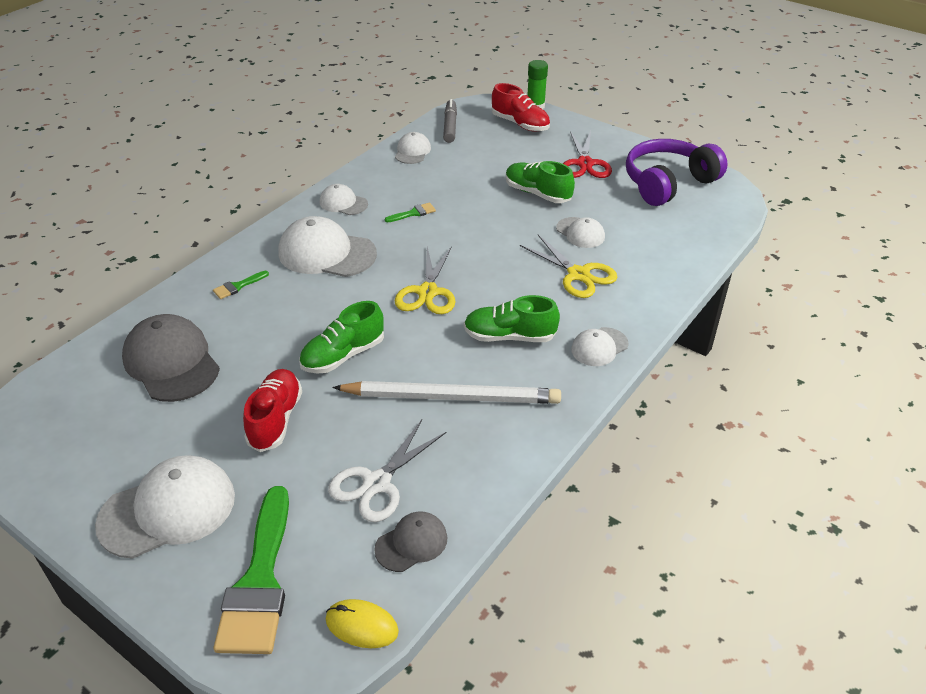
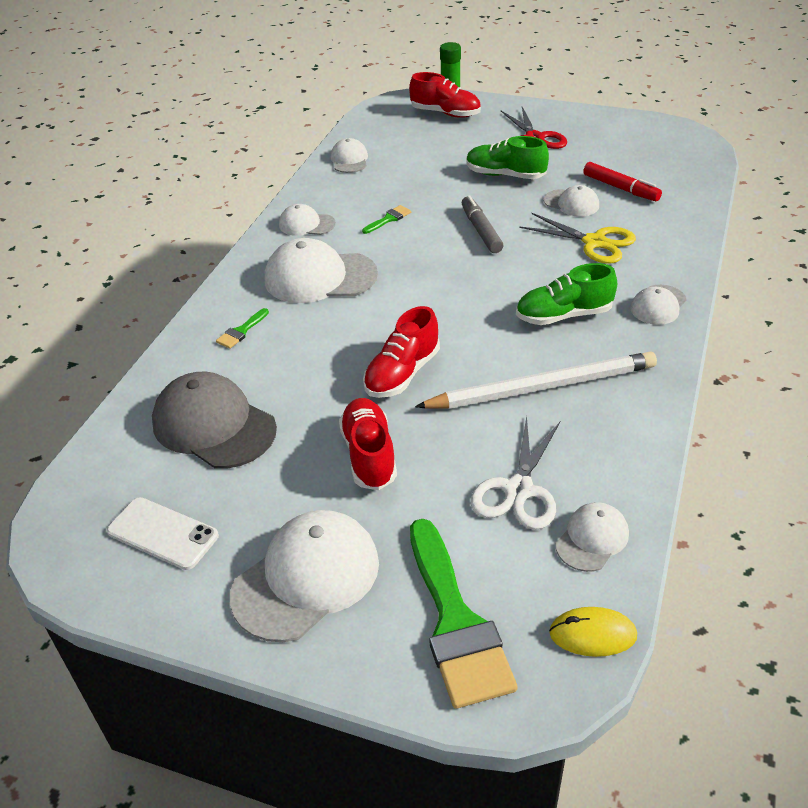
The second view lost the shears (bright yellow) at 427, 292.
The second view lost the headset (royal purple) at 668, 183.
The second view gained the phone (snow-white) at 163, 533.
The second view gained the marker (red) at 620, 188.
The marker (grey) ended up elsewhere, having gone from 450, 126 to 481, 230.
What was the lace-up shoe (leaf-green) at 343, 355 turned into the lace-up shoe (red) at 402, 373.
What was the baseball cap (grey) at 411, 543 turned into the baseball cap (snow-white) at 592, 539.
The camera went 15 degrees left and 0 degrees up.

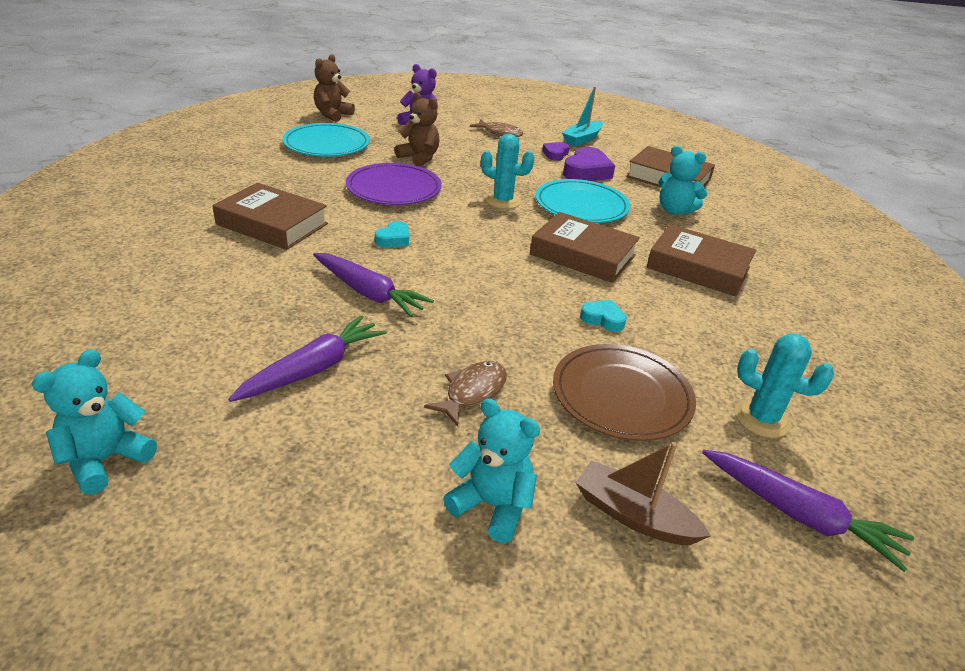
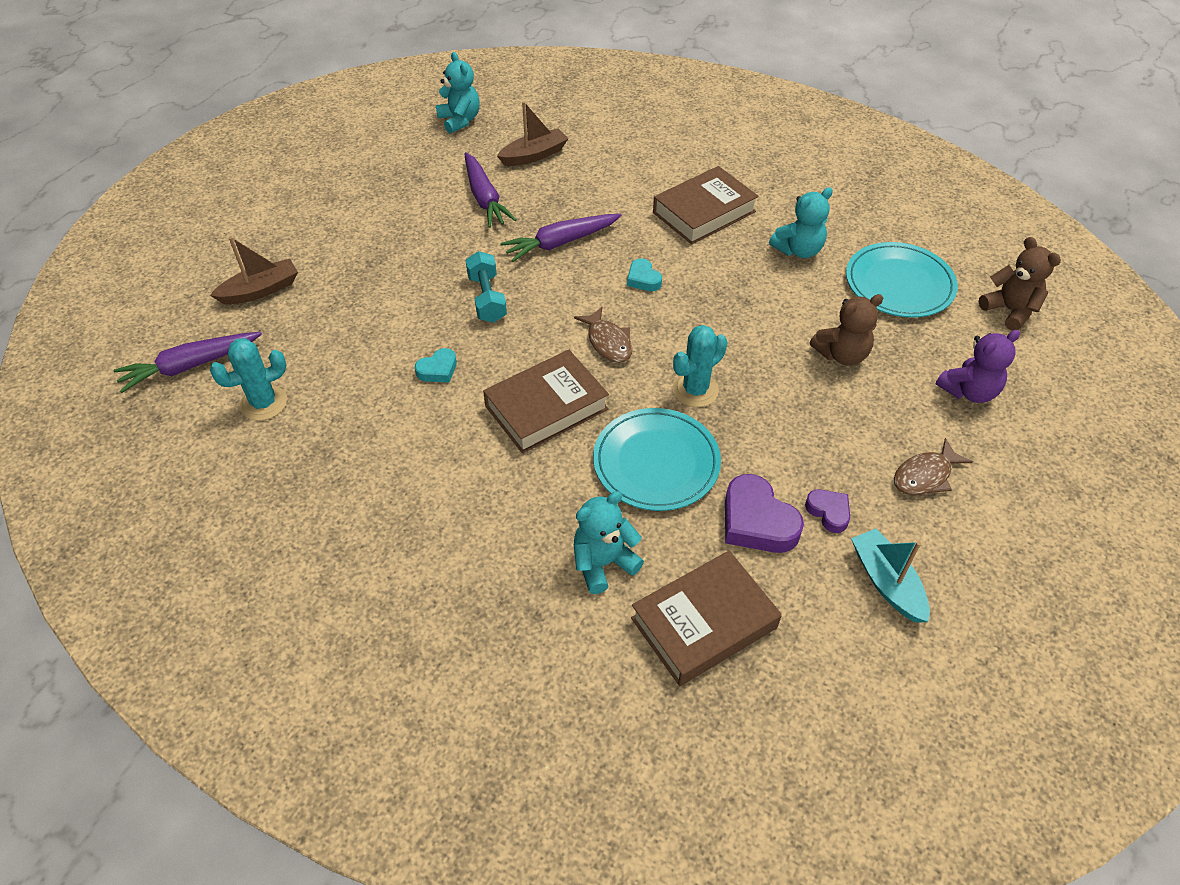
The second view lost the dinner plate (royal purple) at 394, 189.
The second view lost the dinner plate (dark brown) at 621, 395.
The second view lost the book (dark brown) at 698, 268.
The second view gained the hand weight (turquoise) at 487, 298.
The second view gained the sailboat (dark brown) at 534, 155.
The fish figure (dark brown) ended up elsewhere, having gone from 472, 392 to 608, 342.
The teddy bear (turquoise) ended up elsewhere, having gone from 492, 505 to 798, 250.
The camera went 120 degrees right and 15 degrees up.

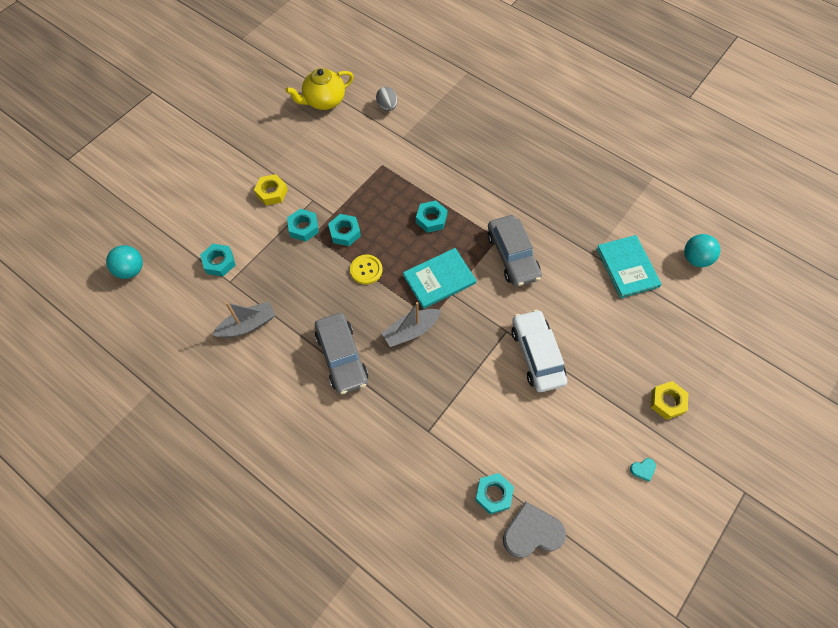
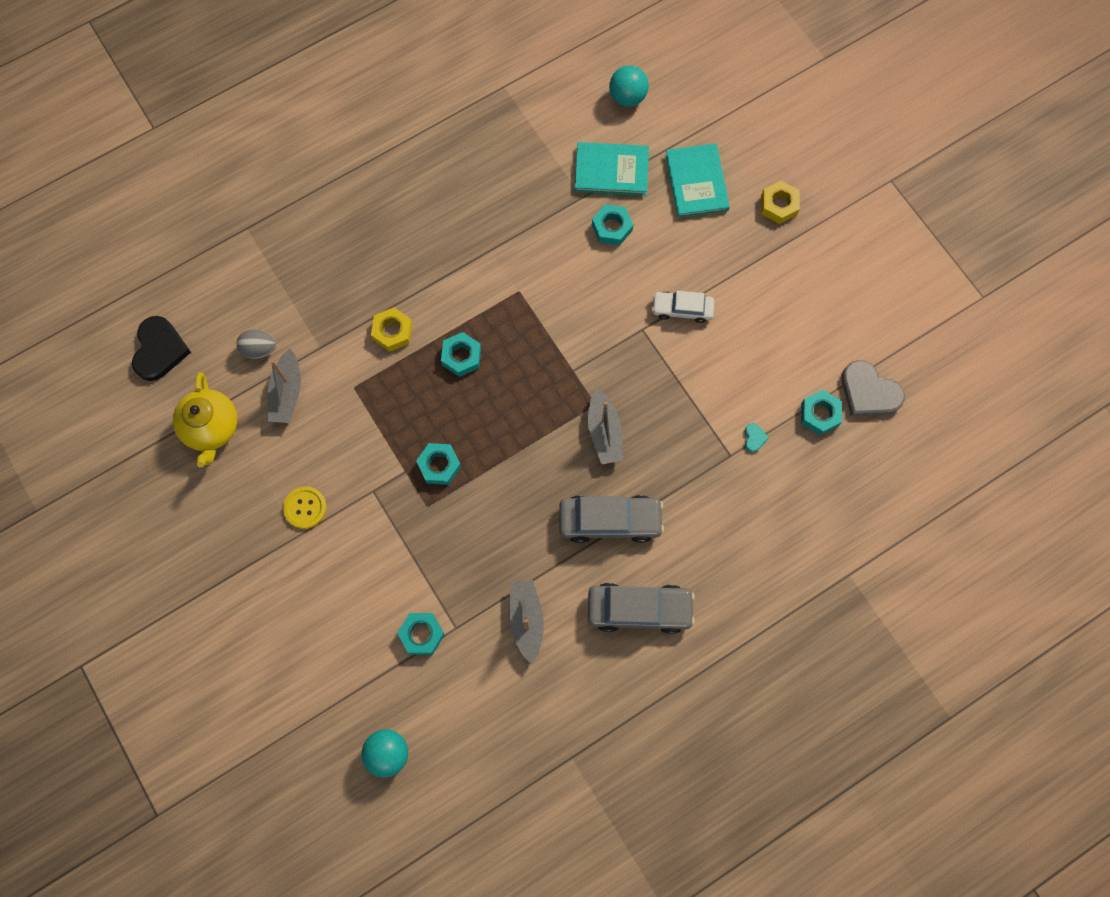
The second view gained the heart shape (jet-black) at 160, 350.
The second view gained the sailboat (grey) at 287, 392.
The nut (bright yellow) ended up elsewhere, having gone from 271, 192 to 392, 331.
The nut (turquoise) ended up elsewhere, having gone from 303, 227 to 612, 227.
The sewing button (bright yellow) ended up elsewhere, having gone from 366, 270 to 305, 508.
The book (turquoise) ended up elsewhere, having gone from 439, 279 to 696, 182.
The automobile (grey) ended up elsewhere, having gone from 512, 256 to 639, 609.
The heart shape (turquoise) ended up elsewhere, having gone from 643, 469 to 754, 438.
The heart shape (grey) at 532, 532 ended up facing another way, 60 degrees counterclockwise from before.
The size of the automobile (snow-white) at 537, 355 changed by a factor of 0.63.
The camera went 70 degrees left and 10 degrees up.

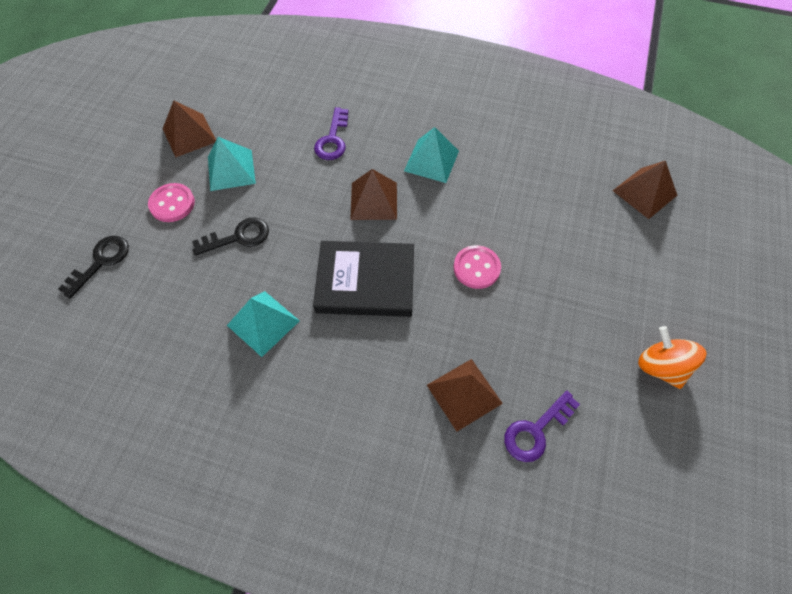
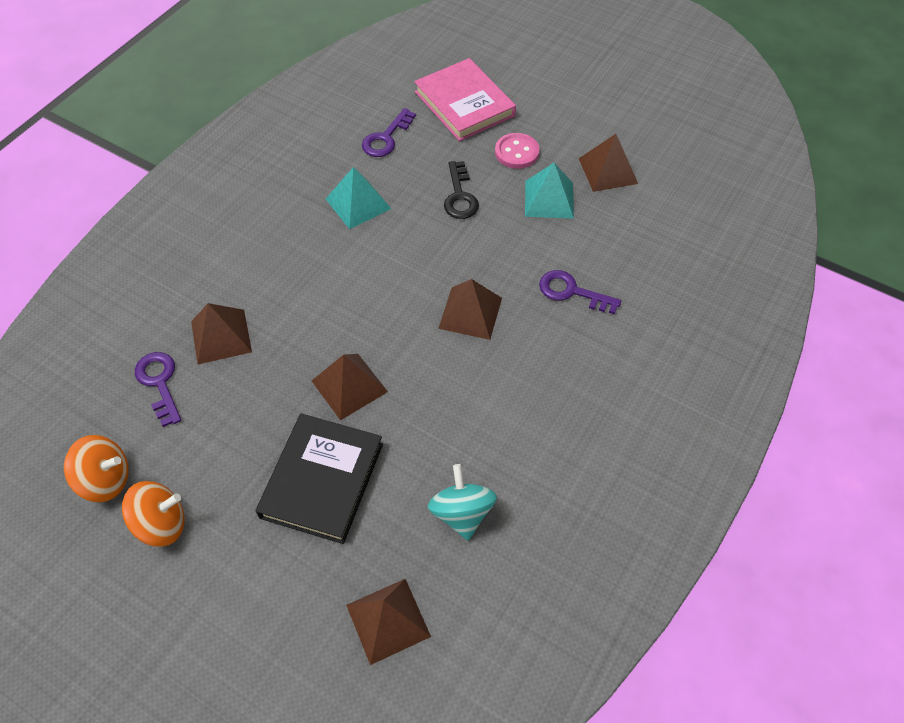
The second view lost the pyramid shape (turquoise) at 431, 160.
The second view gained the whirligig (bright orange) at 105, 479.
The second view gained the door key (royal purple) at 386, 138.
The second view gained the whirligig (turquoise) at 462, 513.
The book (jet-black) ended up elsewhere, having gone from 365, 282 to 322, 480.
Where the door key (jet-black) stood at 101, 262, the book (rose-pink) came to stand at 464, 104.
Where the sewing button (rose-pink) stood at 476, 268, the pyramid shape (dark brown) came to stand at 349, 386.
The camera went 105 degrees right and 5 degrees down.

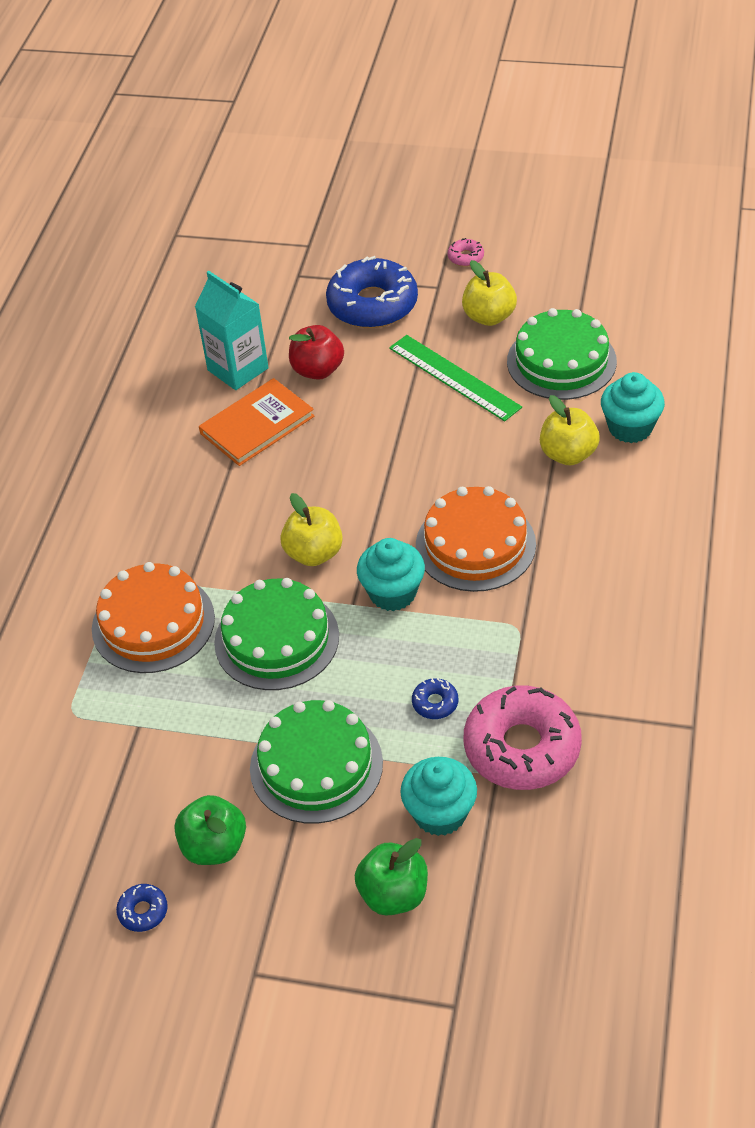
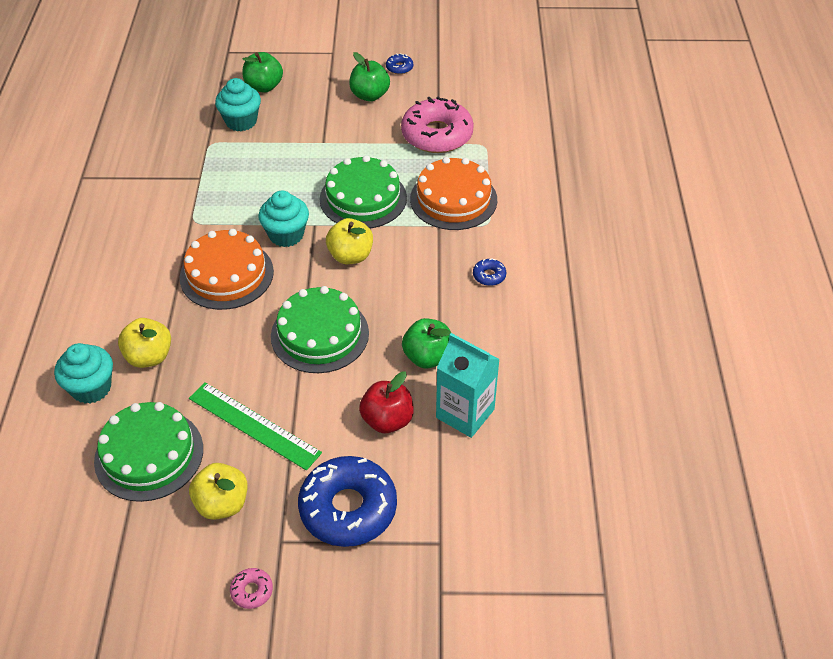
The gateau (leaf-green) ended up elsewhere, having gone from 316, 765 to 320, 334.
The doughnut (royal blue) ended up elsewhere, having gone from 435, 703 to 489, 276.
The doughnut (rose-pink) ended up elsewhere, having gone from 522, 747 to 437, 135.
Where the book (bright orange) stood at 257, 425, the apple (leaf-green) came to stand at 428, 357.
The camera went 165 degrees right and 0 degrees up.

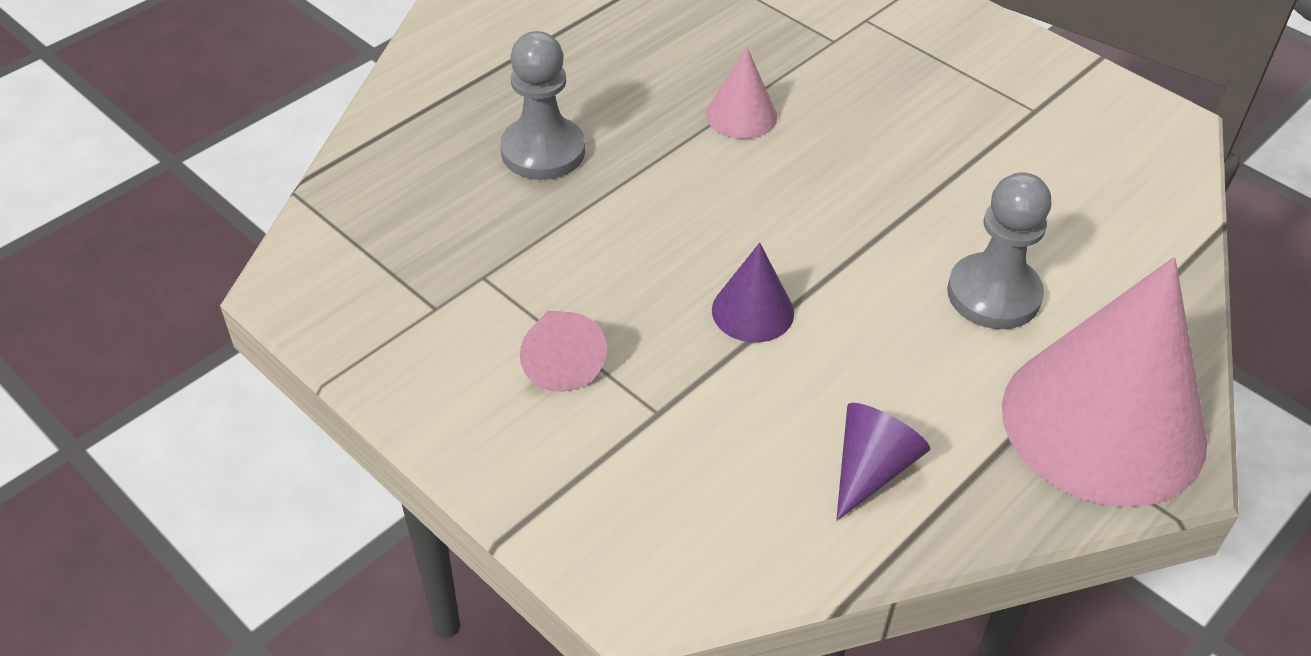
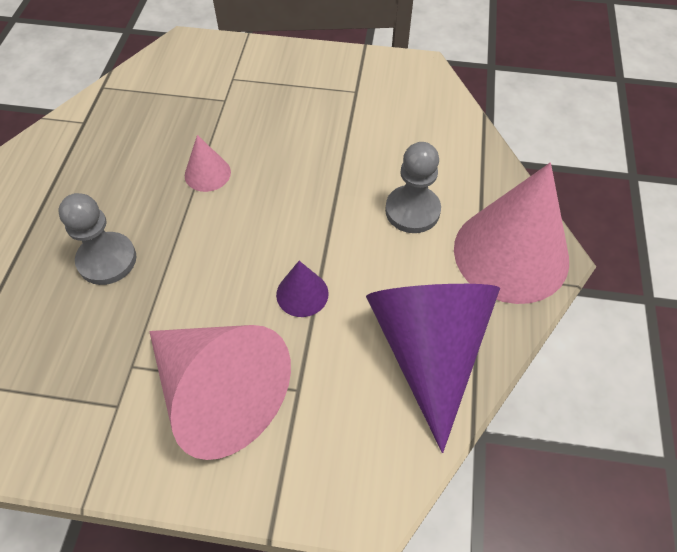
The size of the solid cone (rose-pink) at 560, 361 changed by a factor of 2.28.
The size of the solid cone (royal purple) at 871, 469 changed by a factor of 2.28.
The camera went 35 degrees left and 10 degrees up.

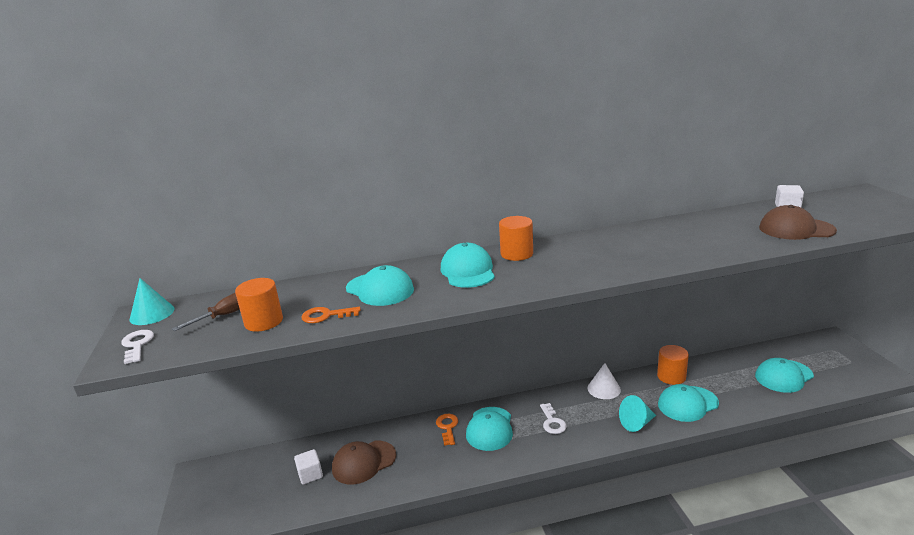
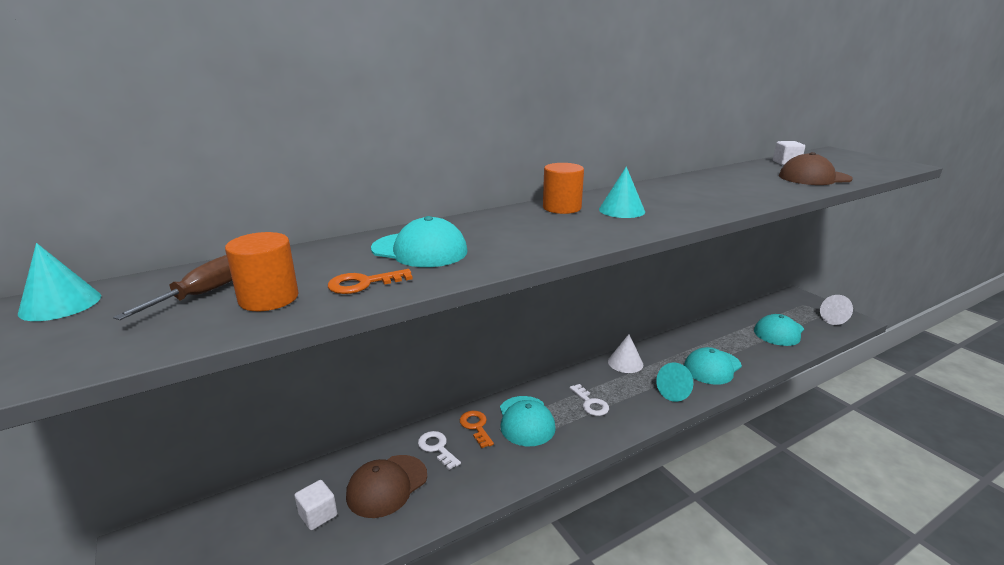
The second view lost the baseball cap (turquoise) at 468, 271.
The second view lost the cylinder shape (bright orange) at 671, 376.
The second view gained the solid cone (turquoise) at 621, 210.
The second view gained the solid cone (snow-white) at 836, 320.
The door key (snow-white) ended up elsewhere, having gone from 137, 345 to 437, 448.
The camera went 20 degrees left and 0 degrees up.

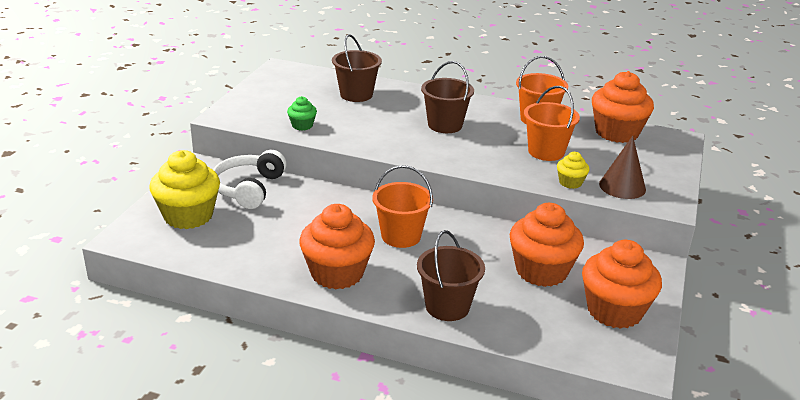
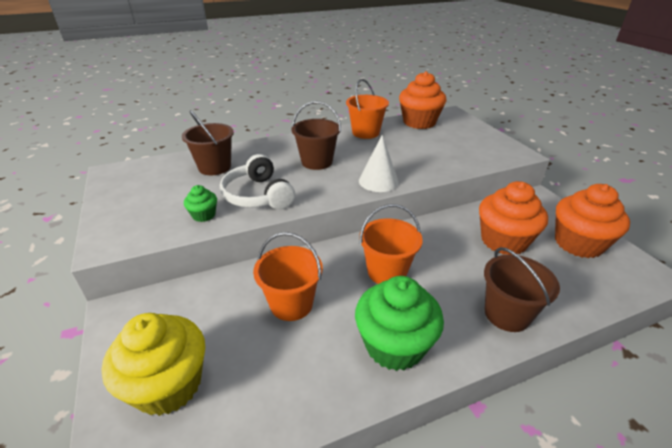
The second view lost the cupcake (bright yellow) at 570, 182.
The second view lost the solid cone (dark brown) at 622, 186.
The second view gained the solid cone (snow-white) at 378, 181.
The headset (snow-white) ended up elsewhere, having gone from 248, 188 to 257, 195.
The bucket (bright orange) ended up elsewhere, having gone from 546, 152 to 291, 304.
What was the cupcake (bright orange) at 337, 273 turned into the cupcake (leaf-green) at 394, 345.
The camera went 40 degrees left and 5 degrees up.

